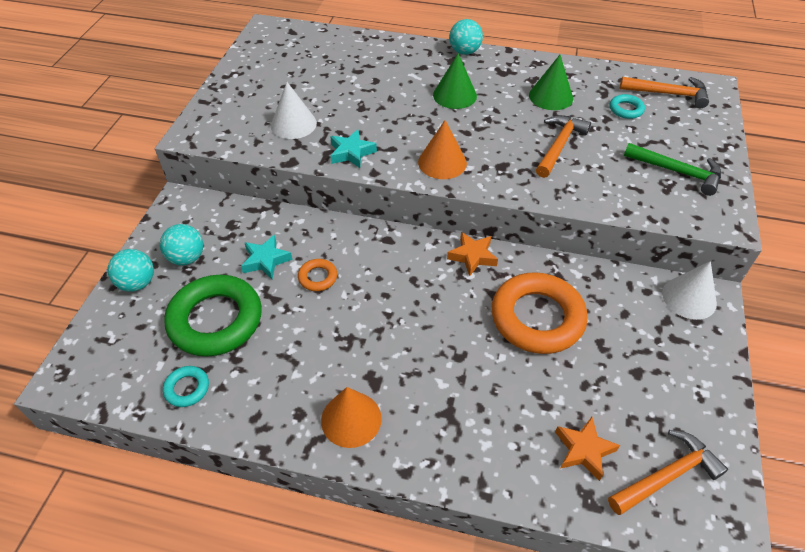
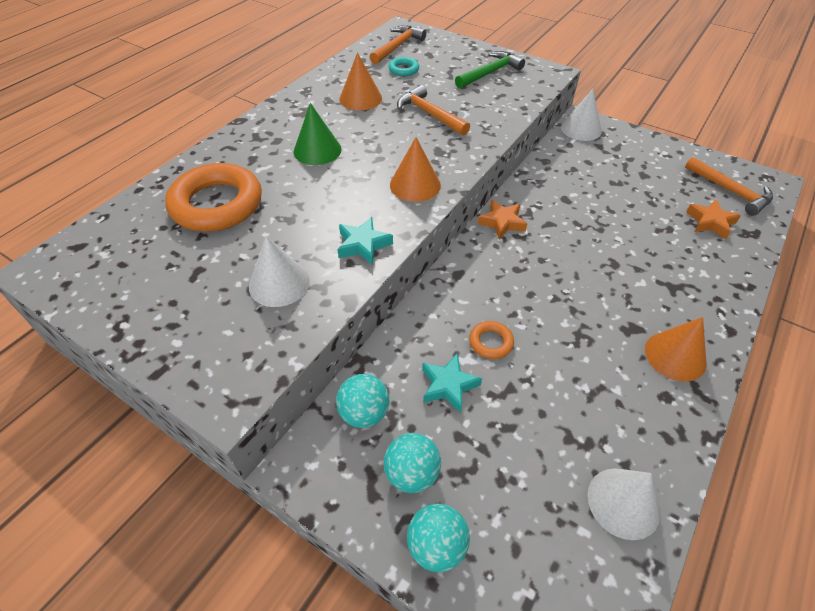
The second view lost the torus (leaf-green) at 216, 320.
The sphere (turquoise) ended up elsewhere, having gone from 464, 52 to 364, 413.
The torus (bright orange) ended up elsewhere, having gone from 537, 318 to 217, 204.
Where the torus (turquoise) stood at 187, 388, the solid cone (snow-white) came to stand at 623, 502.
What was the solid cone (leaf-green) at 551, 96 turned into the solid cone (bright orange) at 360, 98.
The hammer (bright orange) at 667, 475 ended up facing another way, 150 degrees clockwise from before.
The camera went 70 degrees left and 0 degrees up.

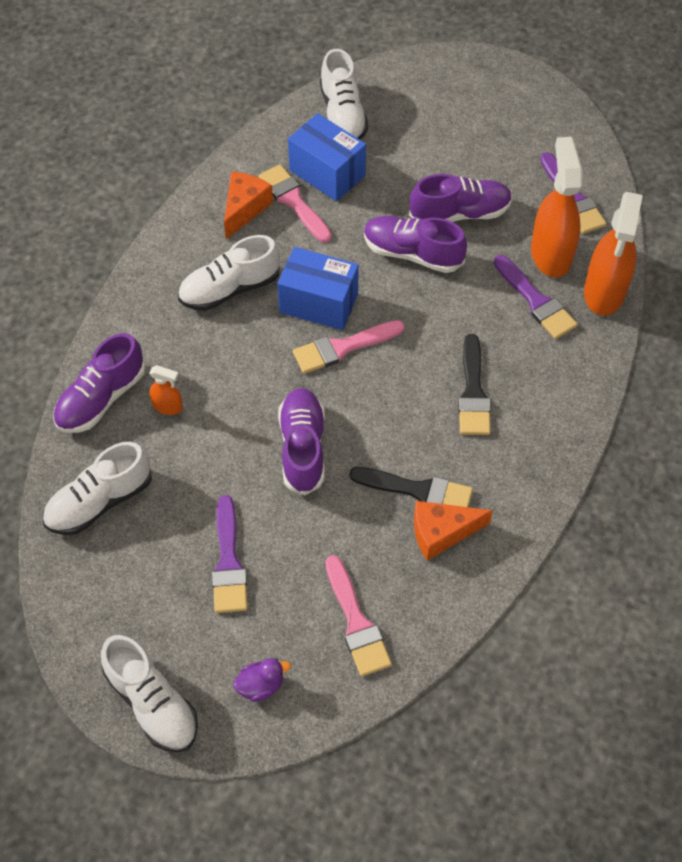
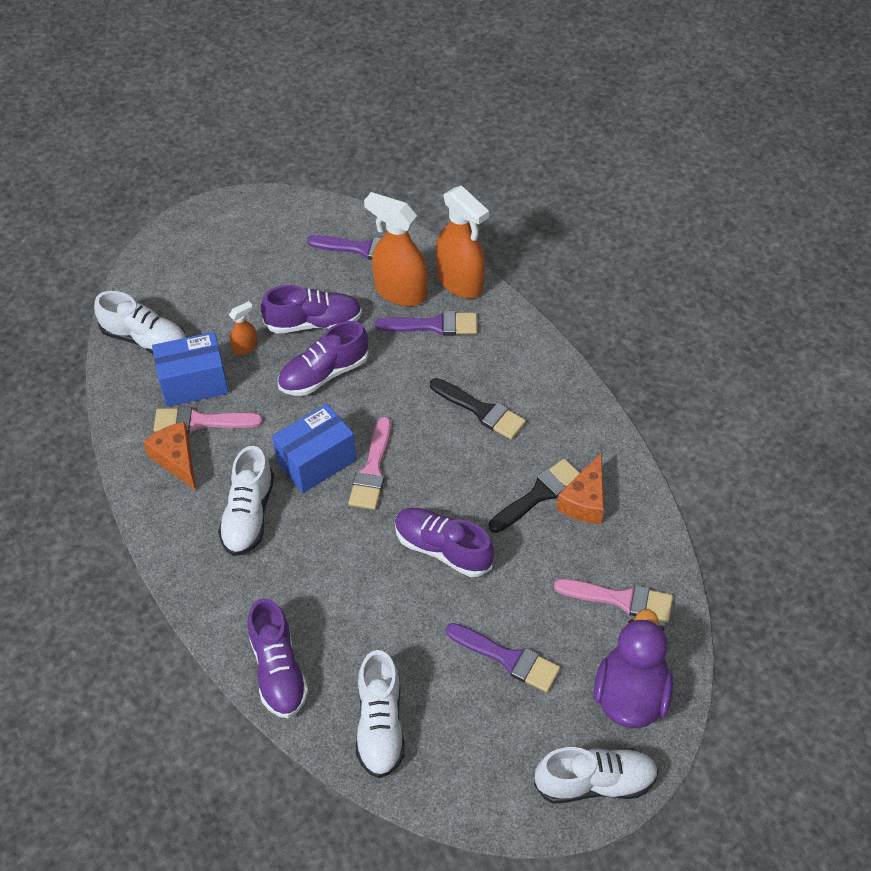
The spray cleaner (bright orange) ended up elsewhere, having gone from 168, 406 to 245, 347.
The lace-up shoe (royal purple) at 460, 213 ended up facing another way, 60 degrees clockwise from before.
The size of the duck (royal purple) at 261, 685 changed by a factor of 2.19.
The camera went 55 degrees left and 5 degrees down.

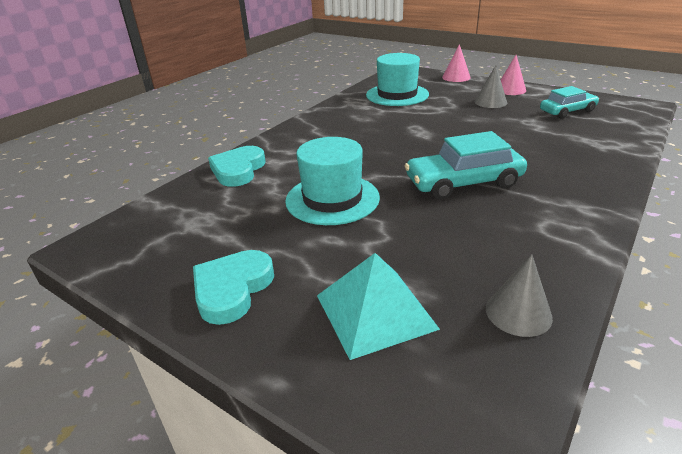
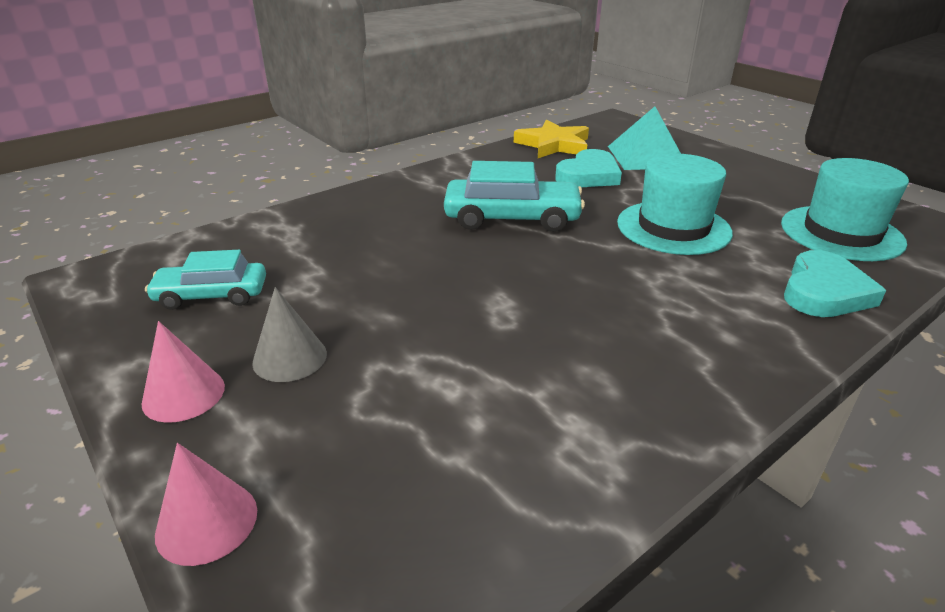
The heart shape (turquoise) ended up elsewhere, having gone from 232, 289 to 588, 175.
The tall hat (turquoise) ended up elsewhere, having gone from 397, 95 to 841, 233.
Where the solid cone (grey) stood at 518, 312, the five-pointed star (bright yellow) came to stand at 553, 145.
The camera went 165 degrees left and 0 degrees up.

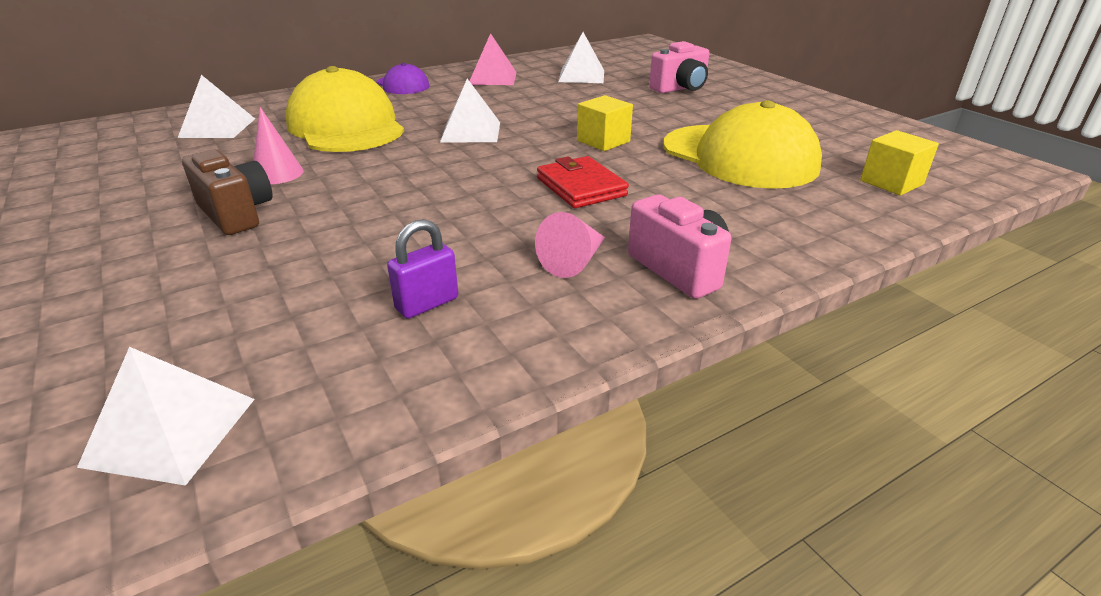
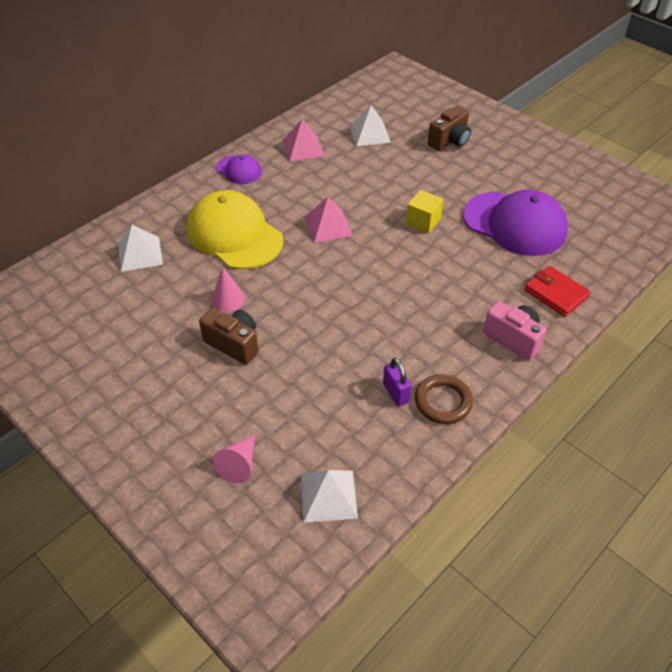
The second view lost the solid cube (bright yellow) at 891, 182.
The second view gained the torus (dark brown) at 443, 402.
The solid cone (rose-pink) ended up elsewhere, having gone from 574, 261 to 239, 464.
The card wallet (red) ended up elsewhere, having gone from 581, 187 to 556, 293.
What was the pyramid shape (snow-white) at 471, 132 turned into the pyramid shape (rose-pink) at 328, 226.
What was the camera (rose-pink) at 680, 88 turned into the camera (dark brown) at 449, 141.
What was the baseball cap (bright yellow) at 739, 156 turned into the baseball cap (royal purple) at 515, 224.
The lock (royal purple) at 427, 304 ended up facing another way, 60 degrees counterclockwise from before.
The camera went 15 degrees left and 15 degrees up.

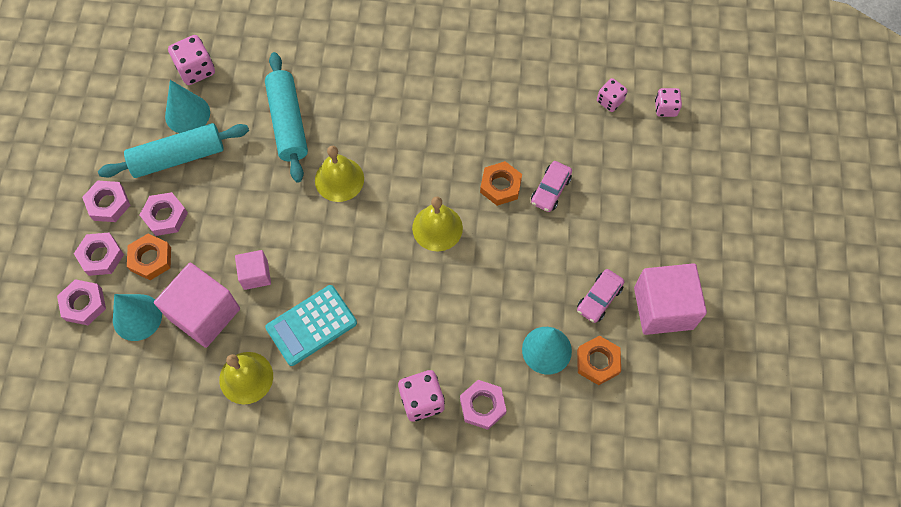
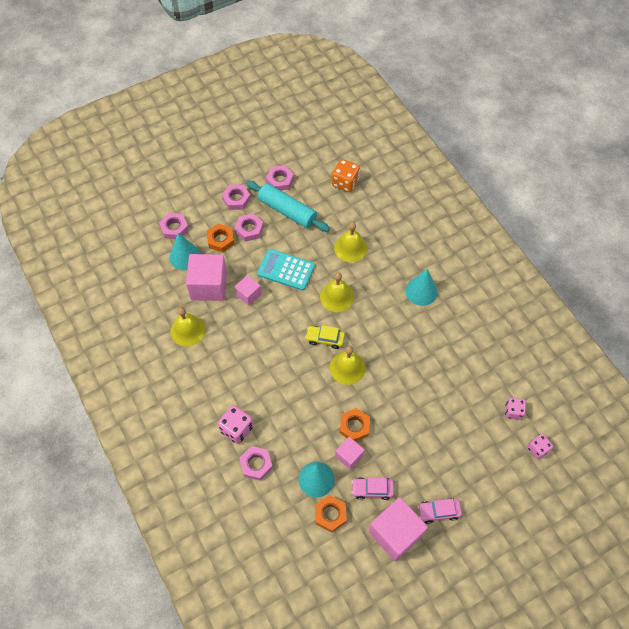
The second view gained the automobile (bright yellow) at 325, 339.
The second view gained the solid cube (rose-pink) at 349, 456.
The nut (rose-pink) ended up elsewhere, having gone from 101, 256 to 280, 180.
The solid cone (turquoise) ended up elsewhere, having gone from 187, 114 to 421, 291.
The adding machine (turquoise) ended up elsewhere, having gone from 311, 325 to 286, 270.
The nut (bright orange) ended up elsewhere, having gone from 500, 186 to 354, 426.
The automobile (rose-pink) ended up elsewhere, having gone from 550, 190 to 438, 512.
Where the rolling pin (turquoise) stood at 288, 122, the school bell (bright yellow) came to stand at 350, 248.
What was the game die (rose-pink) at 196, 70 turned into the game die (bright orange) at 345, 182.
The camera went 55 degrees right and 5 degrees down.

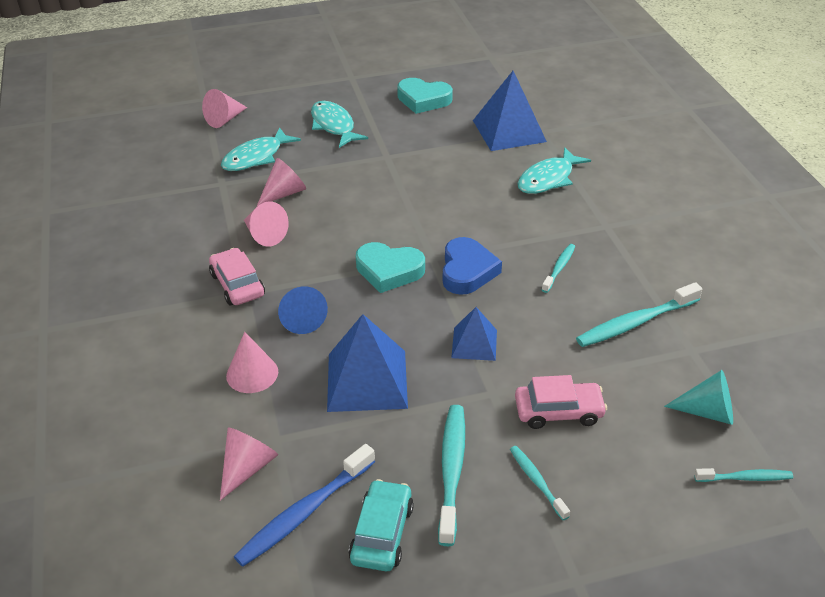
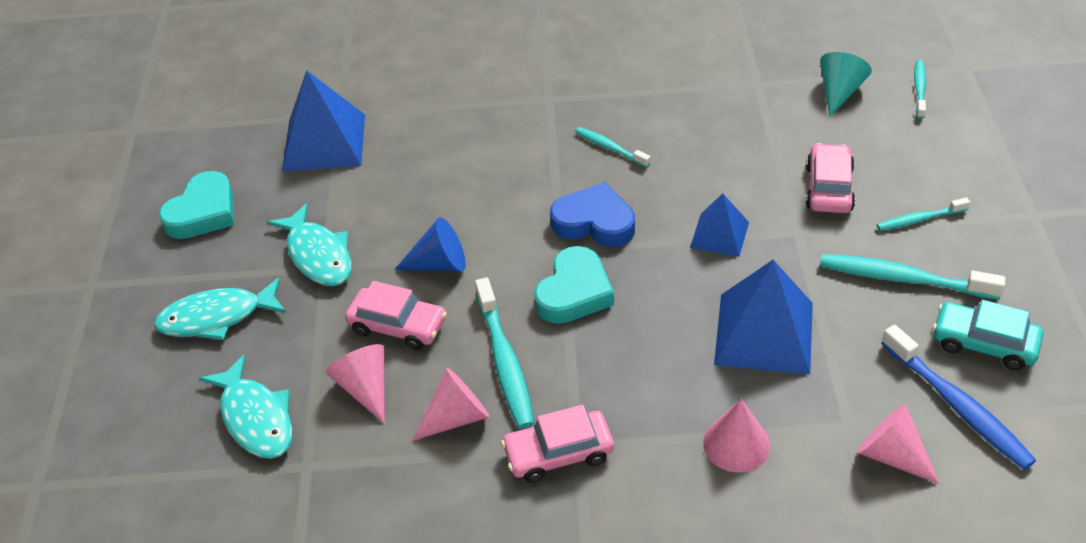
The second view lost the solid cone (rose-pink) at 225, 119.
The second view gained the automobile (rose-pink) at 398, 326.
The solid cone (royal blue) ended up elsewhere, having gone from 302, 318 to 439, 264.
The fish figure (turquoise) ended up elsewhere, having gone from 548, 179 to 318, 255.
The toothbrush (turquoise) ended up elsewhere, having gone from 636, 322 to 505, 361.
The camera went 75 degrees left and 5 degrees up.

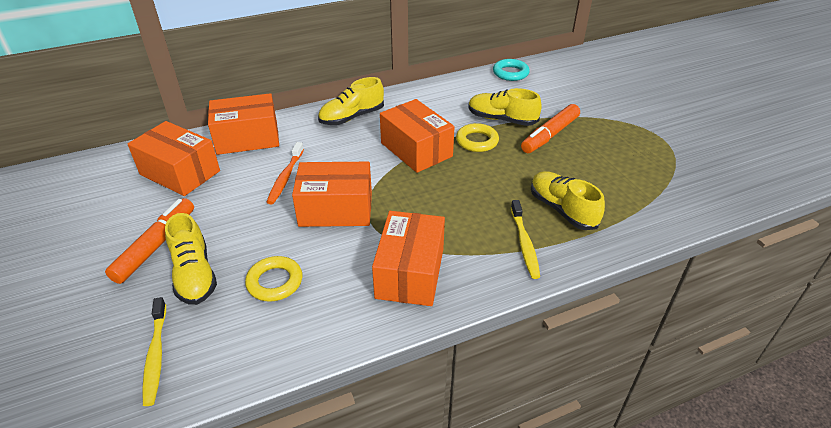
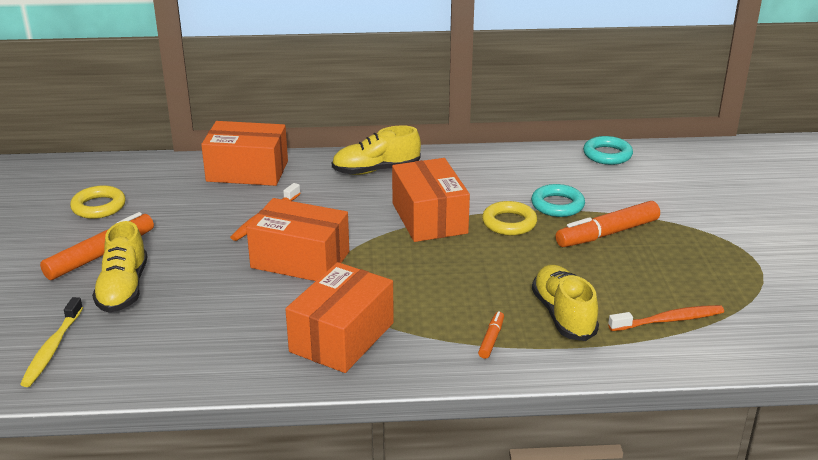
The second view lost the package (bright orange) at 180, 173.
The second view gained the toothbrush (bright orange) at 669, 320.
The torus (bright yellow) ended up elsewhere, having gone from 275, 282 to 99, 207.
Where the lace-up shoe (bright yellow) stood at 501, 119, the torus (turquoise) came to stand at 557, 205.
Where the toothbrush (bright yellow) stood at 524, 244, the marker (bright orange) came to stand at 491, 339.
The camera went 20 degrees right and 10 degrees down.

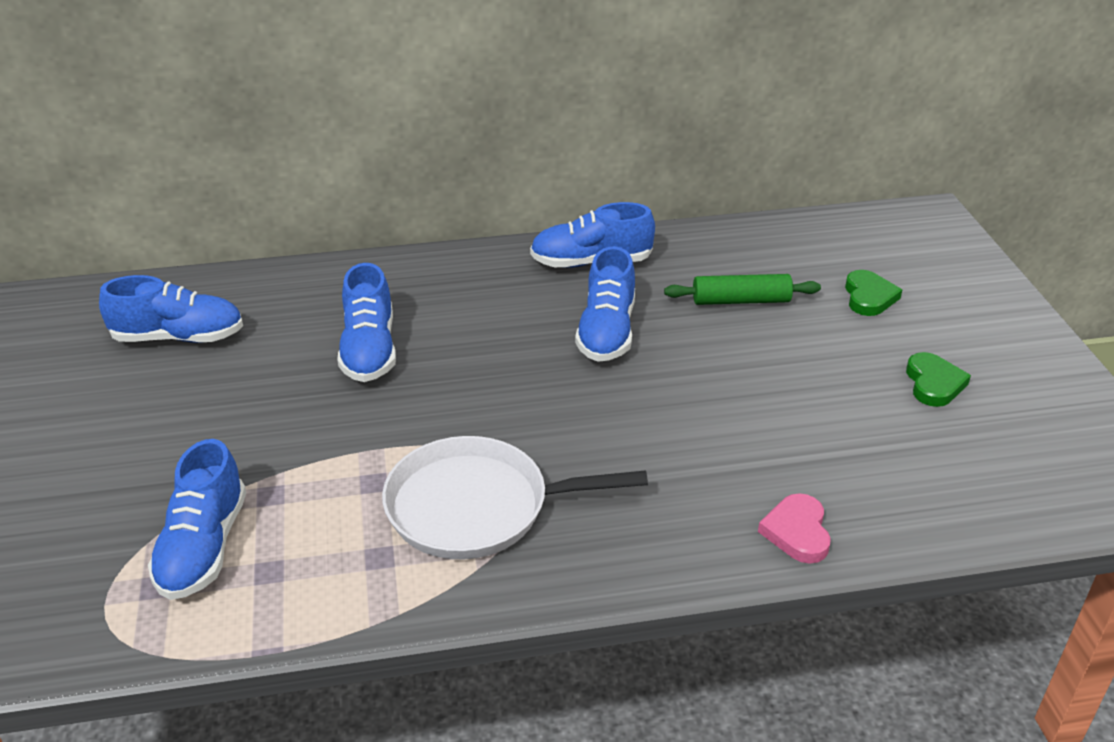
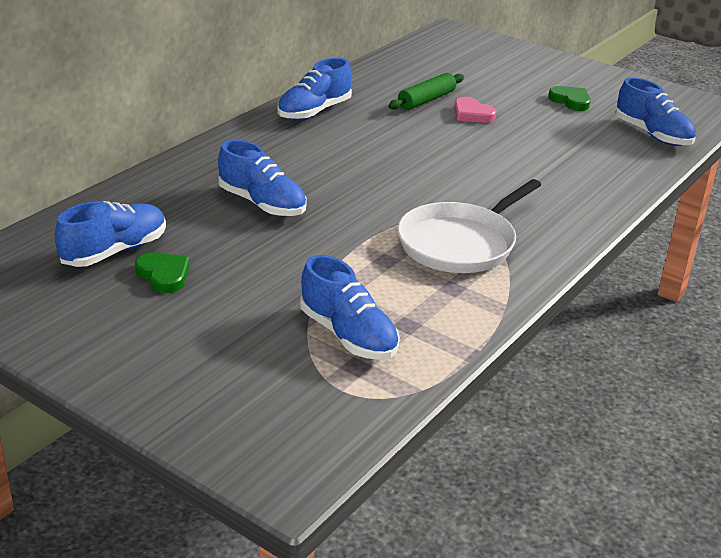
The lace-up shoe (royal blue) ended up elsewhere, having gone from 607, 332 to 653, 135.
The heart shape (rose-pink) ended up elsewhere, having gone from 797, 532 to 472, 114.
The heart shape (leaf-green) ended up elsewhere, having gone from 869, 297 to 164, 275.
The camera went 45 degrees left and 5 degrees down.

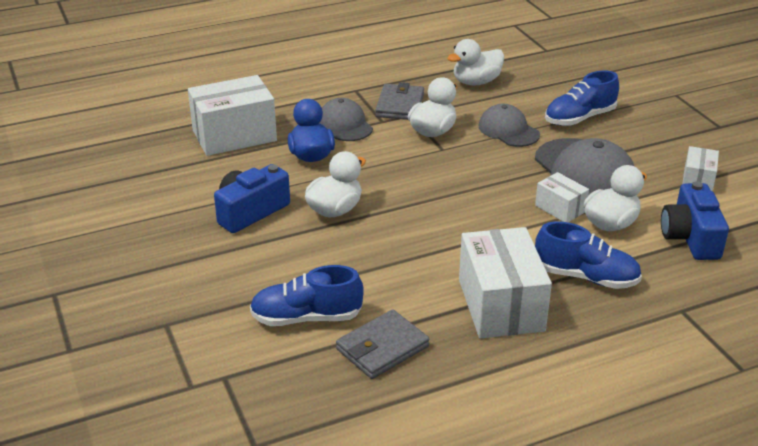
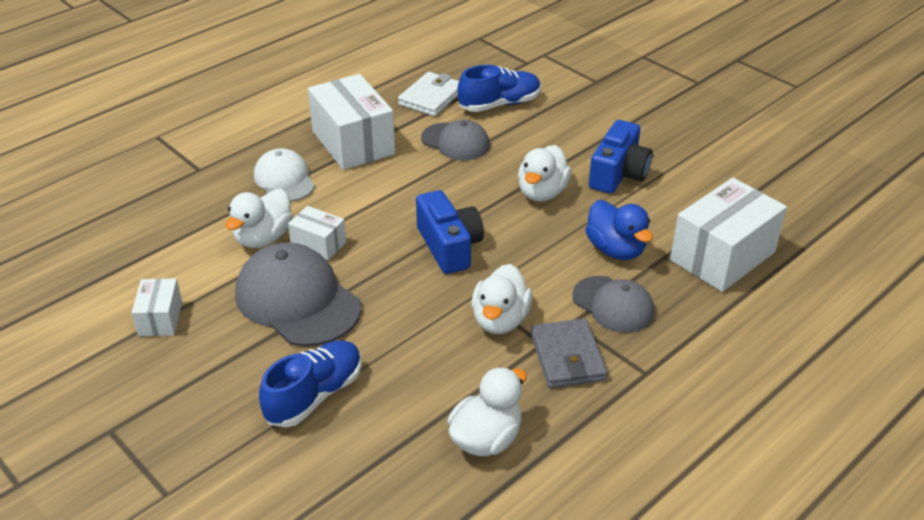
The baseball cap (grey) ended up elsewhere, having gone from 508, 130 to 455, 142.
The camera (royal blue) ended up elsewhere, having gone from 690, 237 to 449, 246.
Where the lace-up shoe (royal blue) stood at 585, 277, the baseball cap (snow-white) came to stand at 284, 179.
What was the card wallet (grey) at 382, 348 turned into the card wallet (snow-white) at 431, 97.
The camera went 160 degrees right and 5 degrees up.

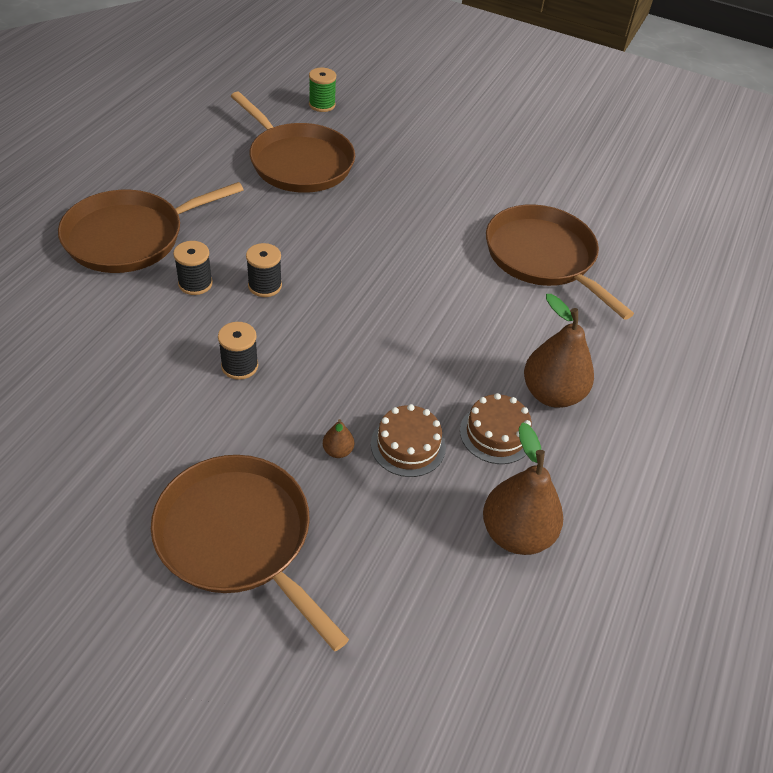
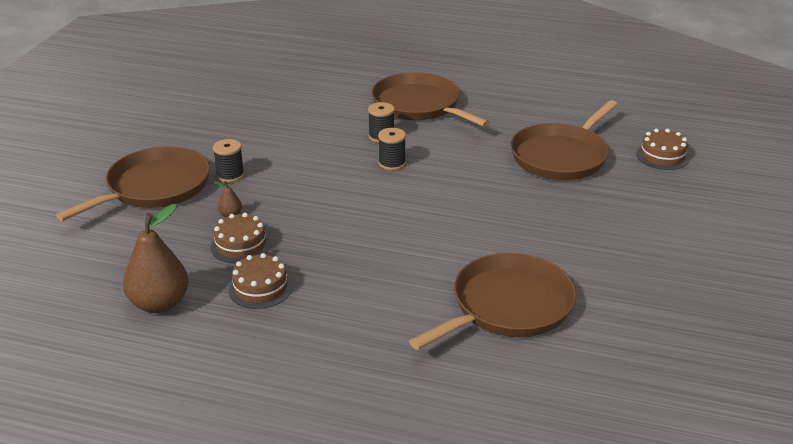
The second view lost the toy pear (dark brown) at 552, 394.
The spool (jet-black) ended up elsewhere, having gone from 239, 366 to 230, 175.
Where the spool (leaf-green) stood at 322, 105, the gateau (dark brown) came to stand at 662, 156.
The camera went 85 degrees right and 15 degrees down.

